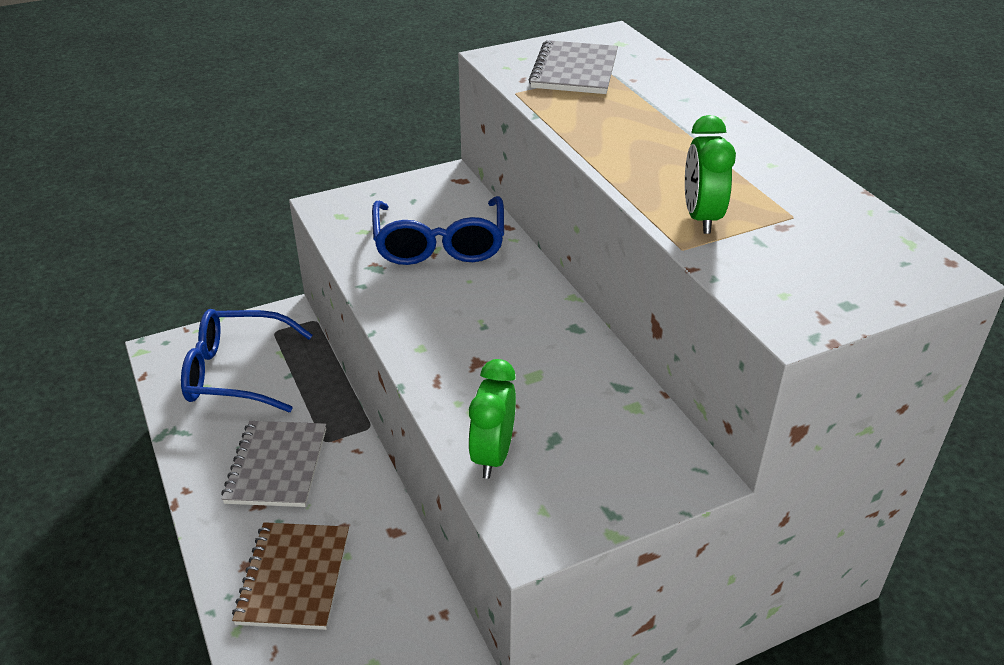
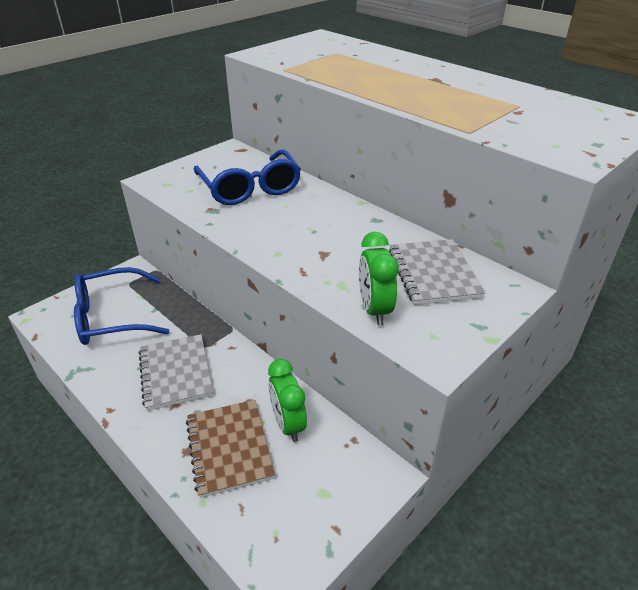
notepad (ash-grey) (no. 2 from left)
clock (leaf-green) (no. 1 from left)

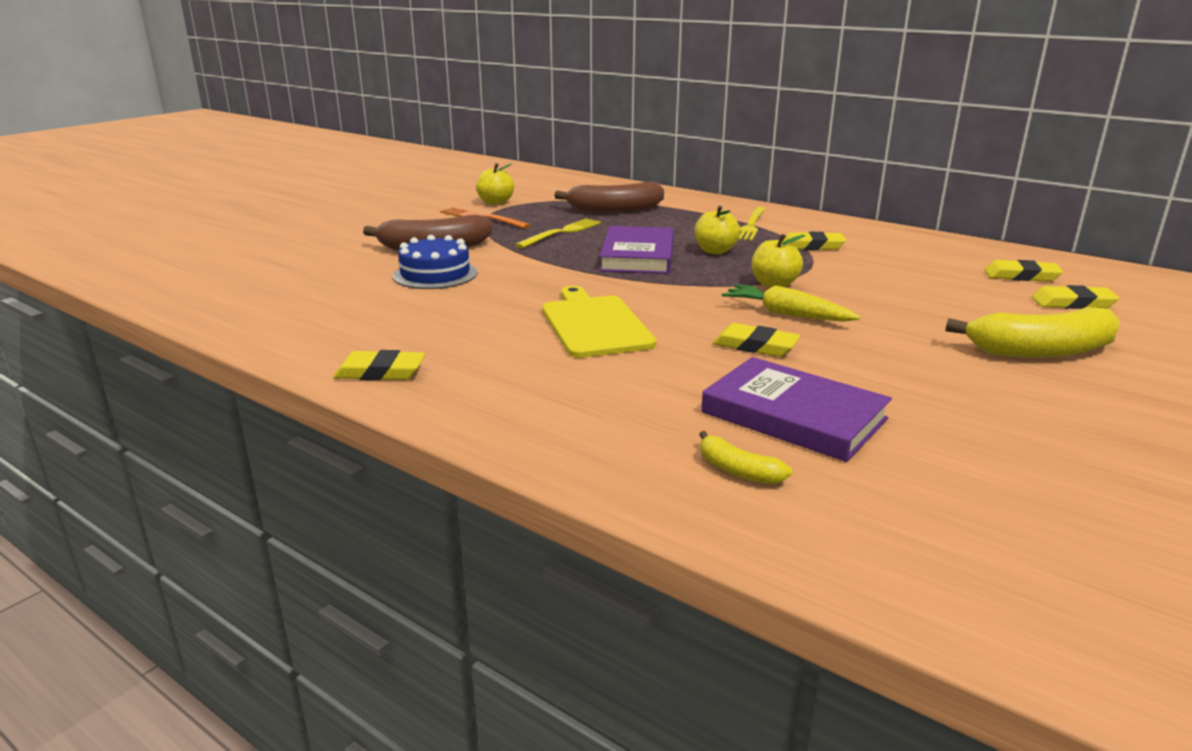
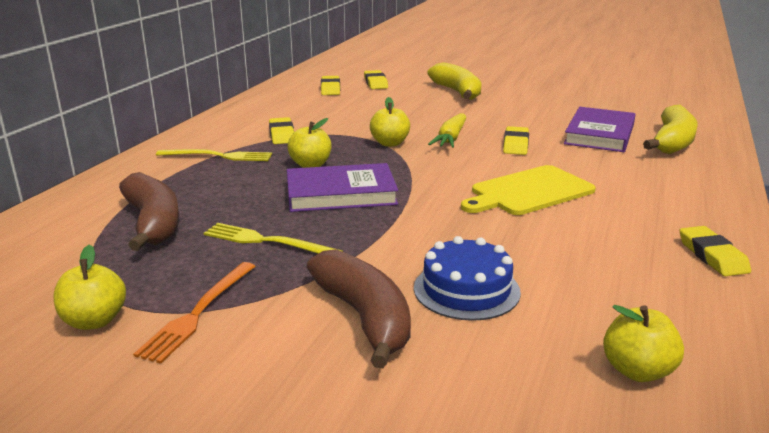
apple fruit (golden) (no. 4 from left)
banana fruit (golden) (no. 2 from left)

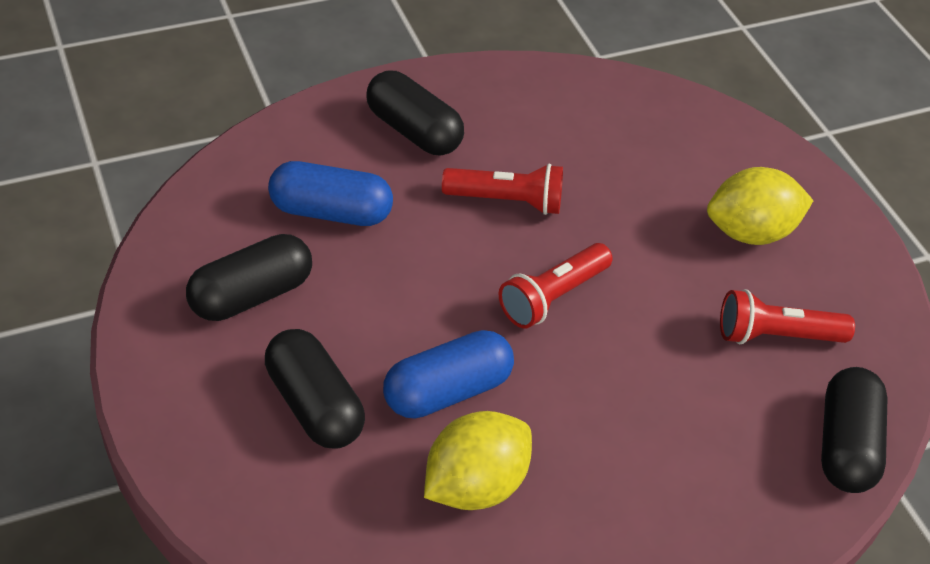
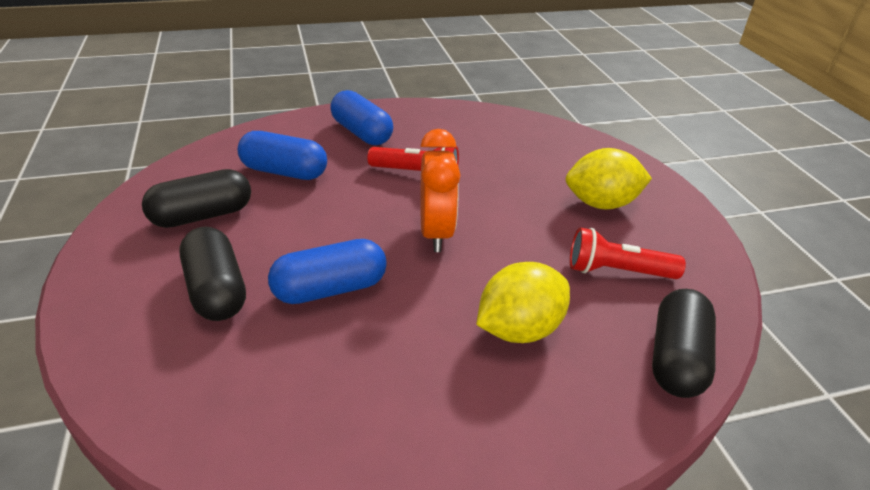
lemon (golden) (no. 1 from left)
clock (bright orange)
capsule (cobalt) (no. 3 from left)

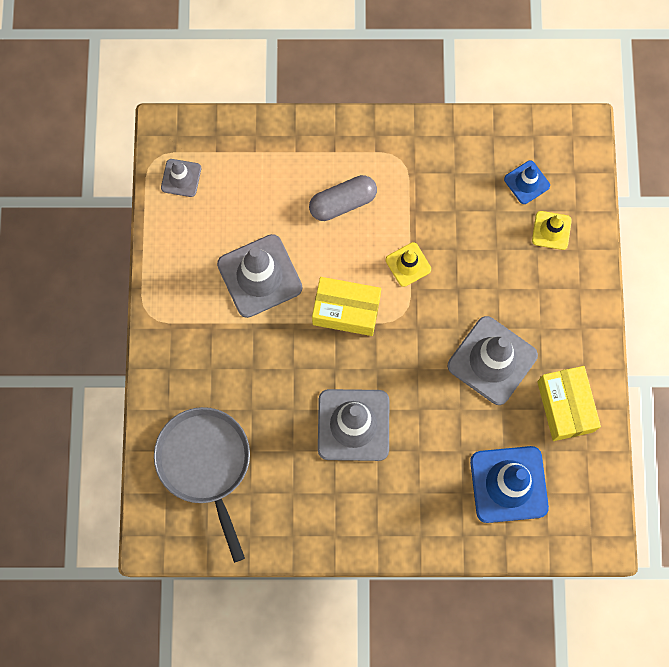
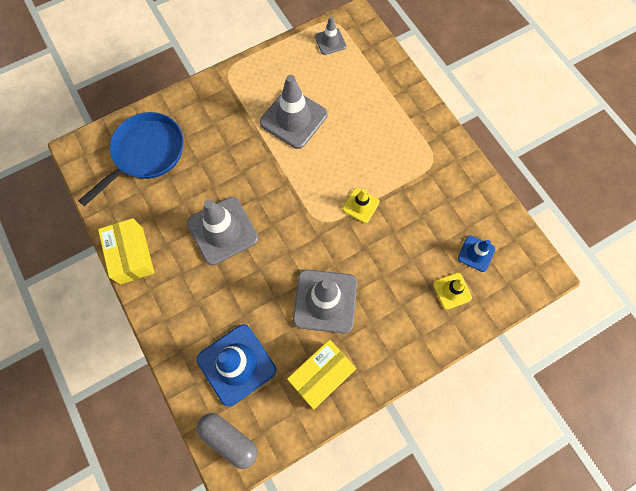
capsule (ash-grey)
box (golden) (no. 1 from left)
frying pan (cobalt)

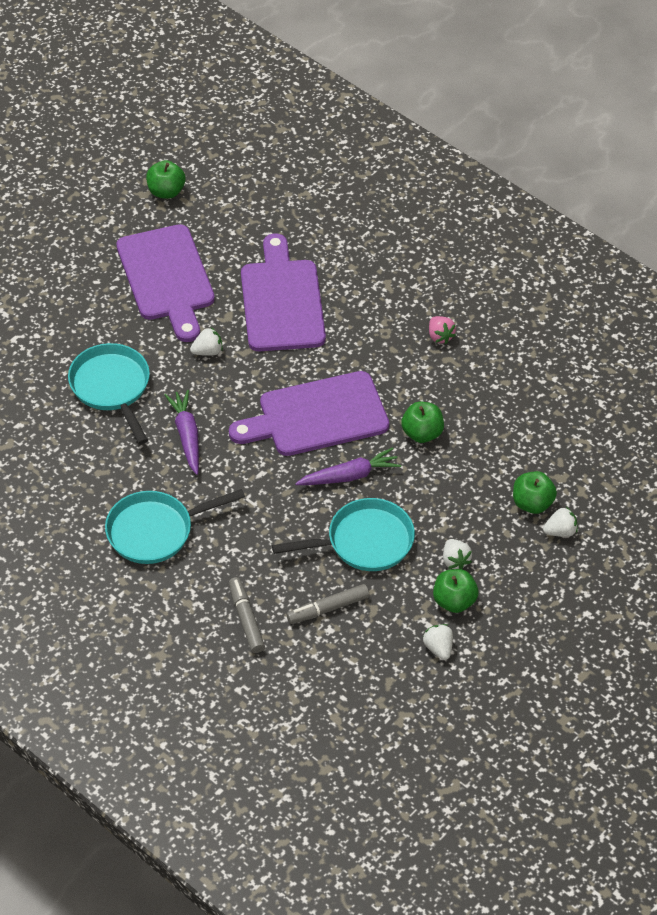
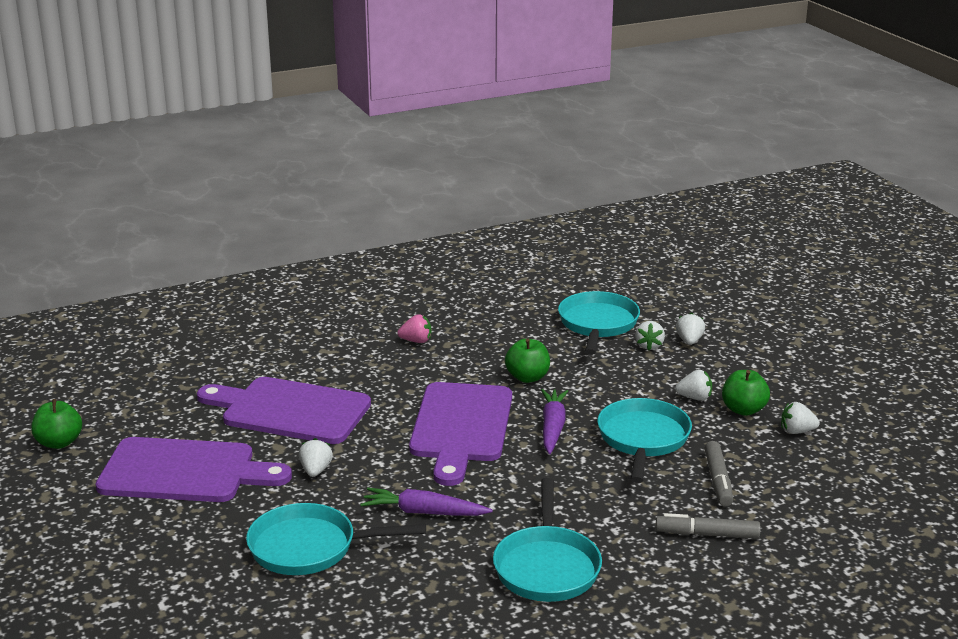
frying pan (teal) (no. 3 from left)
strawberry (pure white) (no. 2 from left)

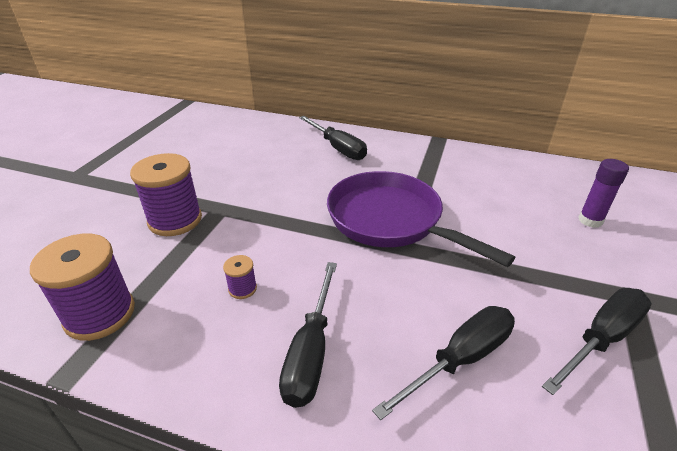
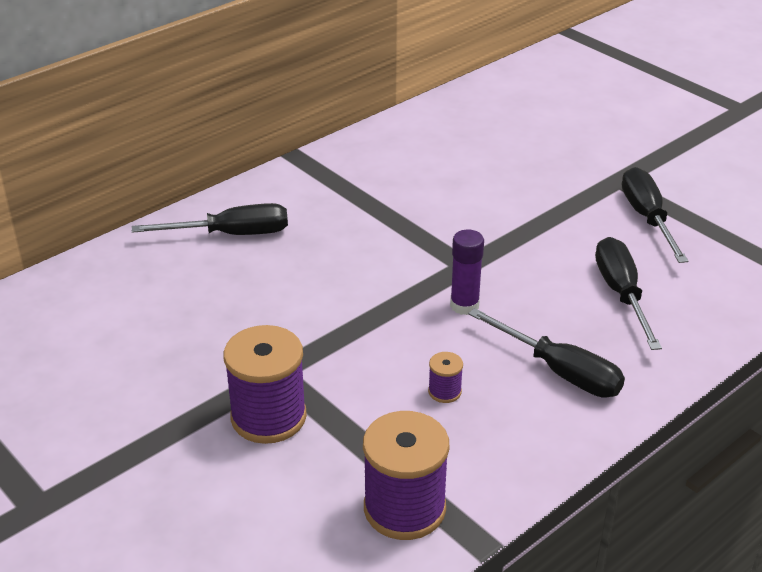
frying pan (purple)
glue stick (purple)

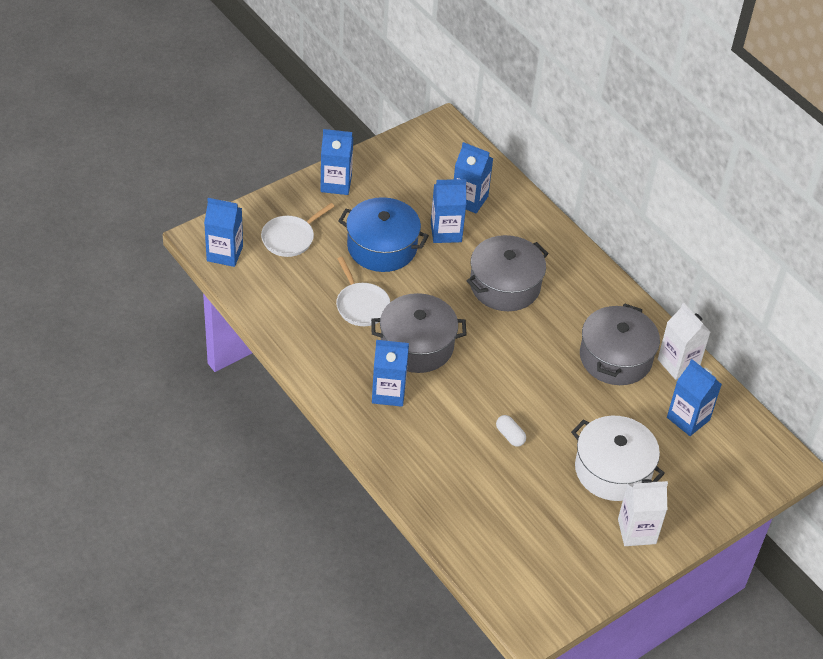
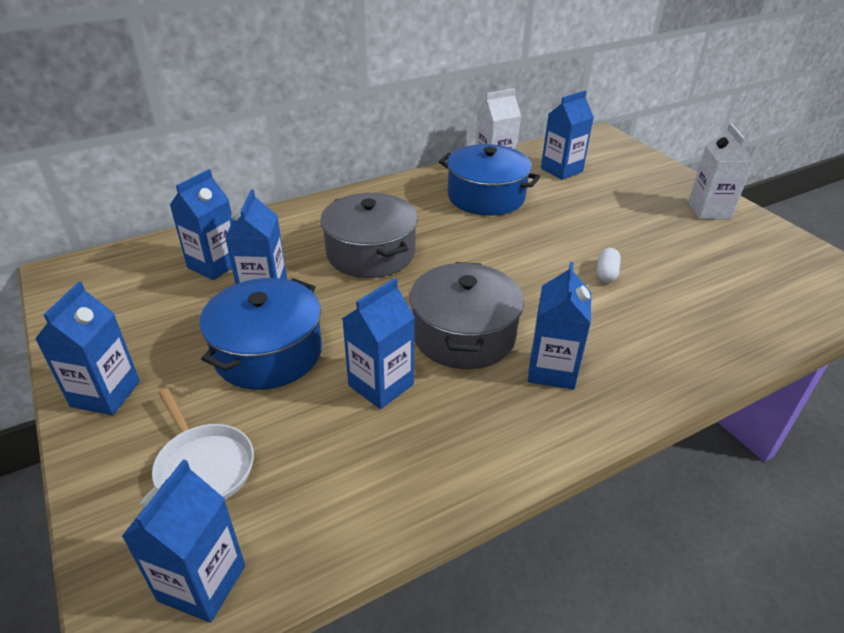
pot (pure white)
juice carton (cobalt) (no. 5 from left)
pot (cobalt) (no. 2 from left)
capsule (pure white)

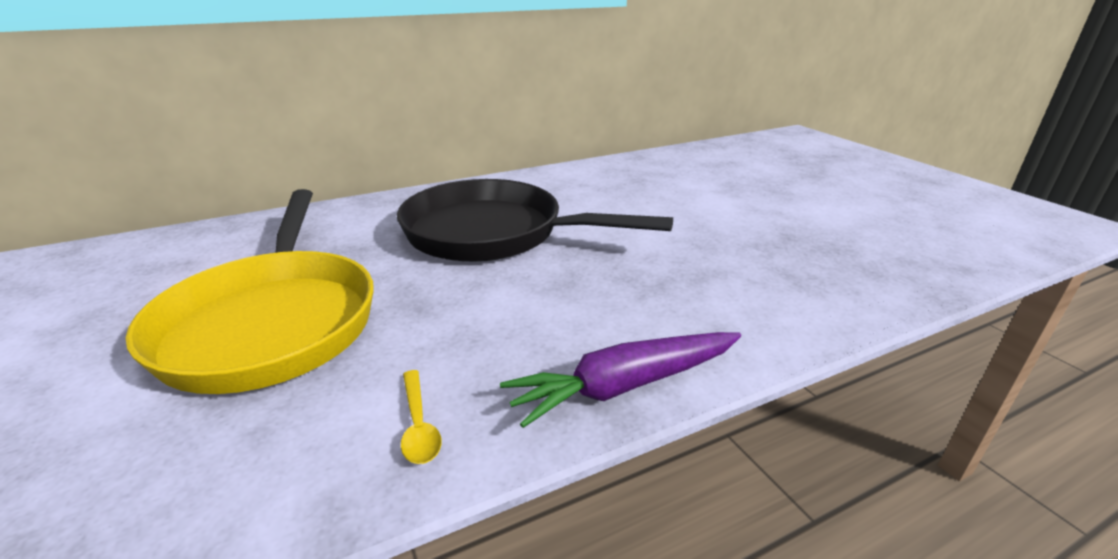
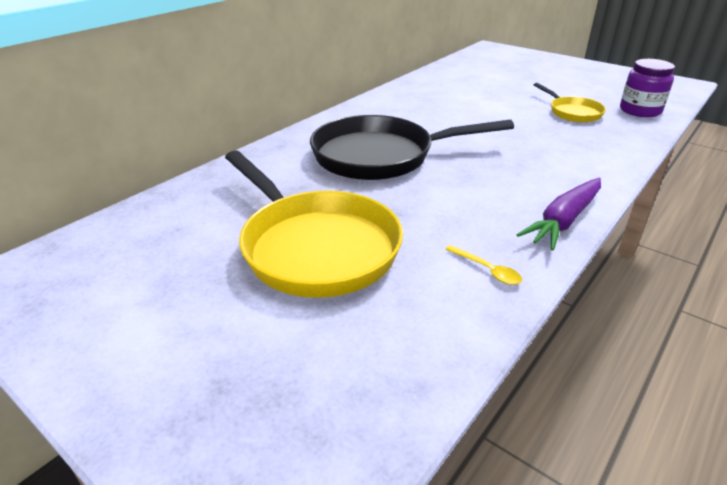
frying pan (golden) (no. 2 from left)
preserve jar (purple)

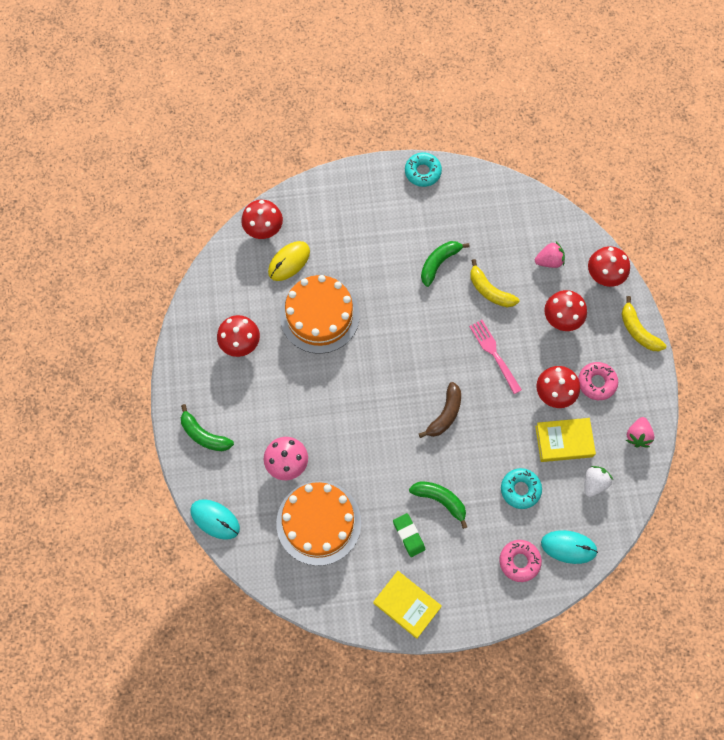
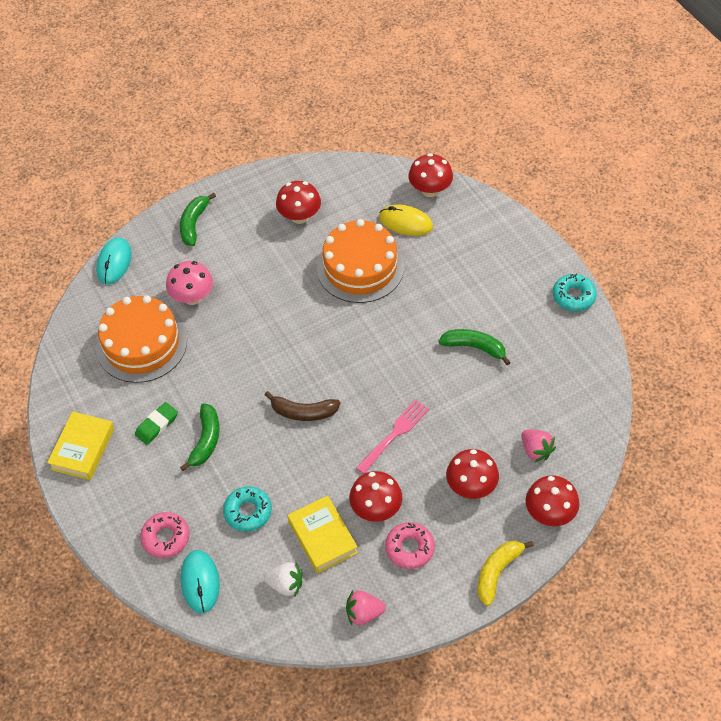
banana fruit (golden) (no. 1 from left in the first image)

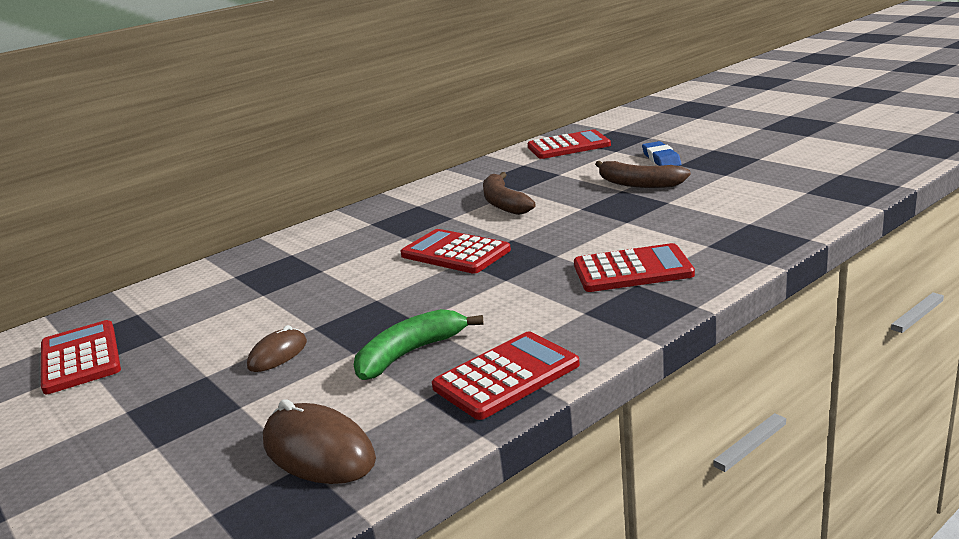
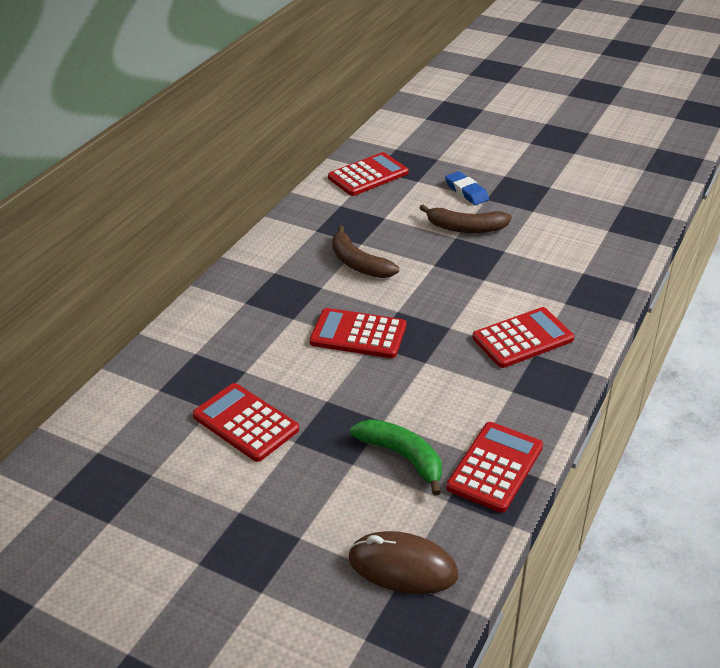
computer mouse (brown) (no. 1 from left in the first image)
pocket calculator (crimson) (no. 1 from left)
banana fruit (leaf-green)

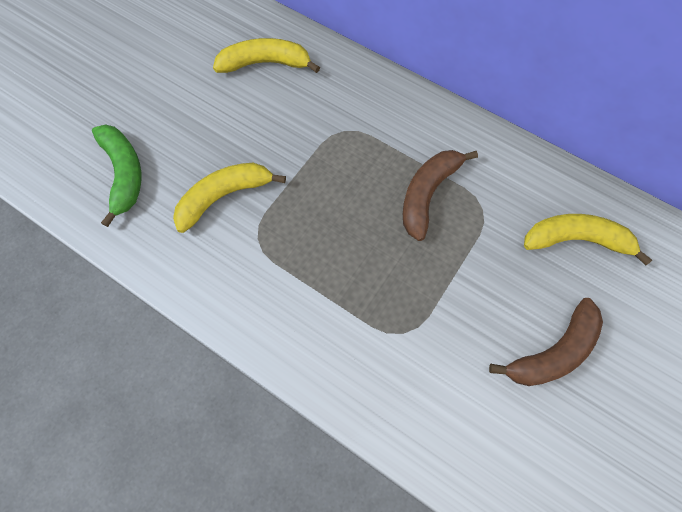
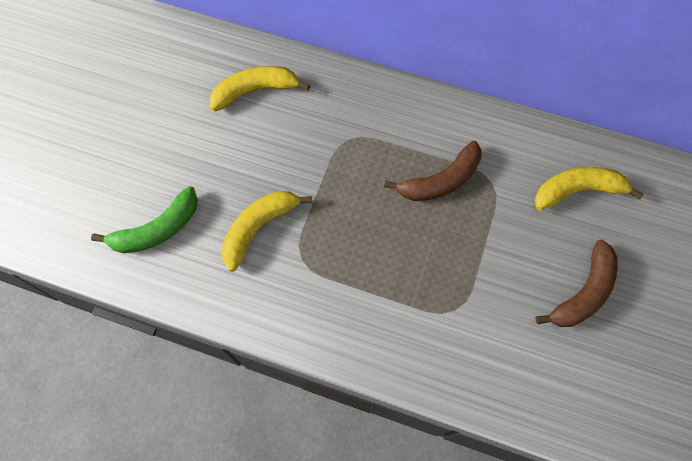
banana fruit (leaf-green)
banana fruit (brown) (no. 1 from left)

